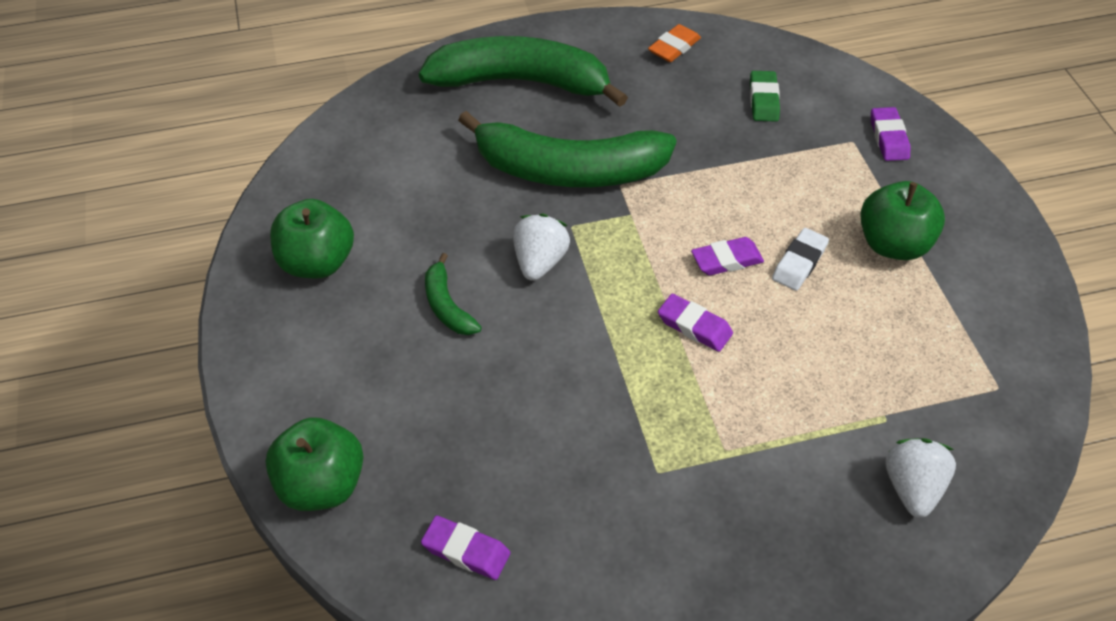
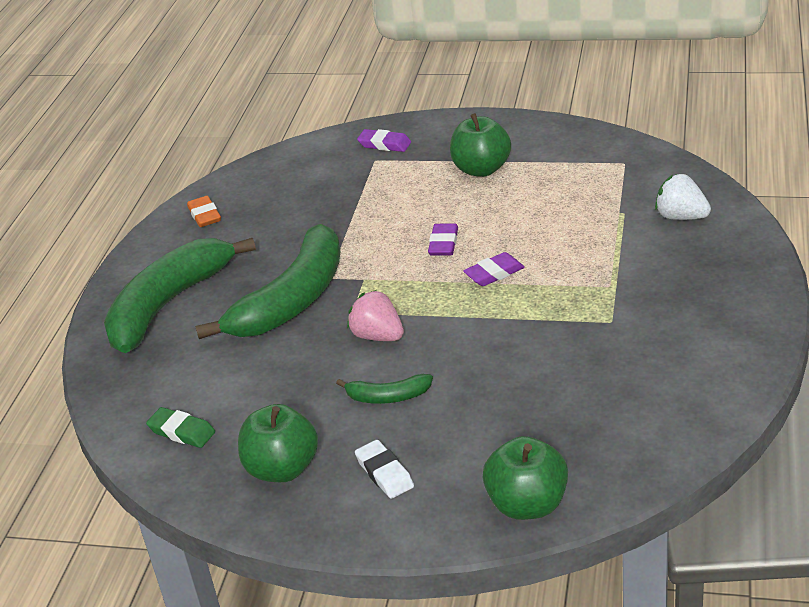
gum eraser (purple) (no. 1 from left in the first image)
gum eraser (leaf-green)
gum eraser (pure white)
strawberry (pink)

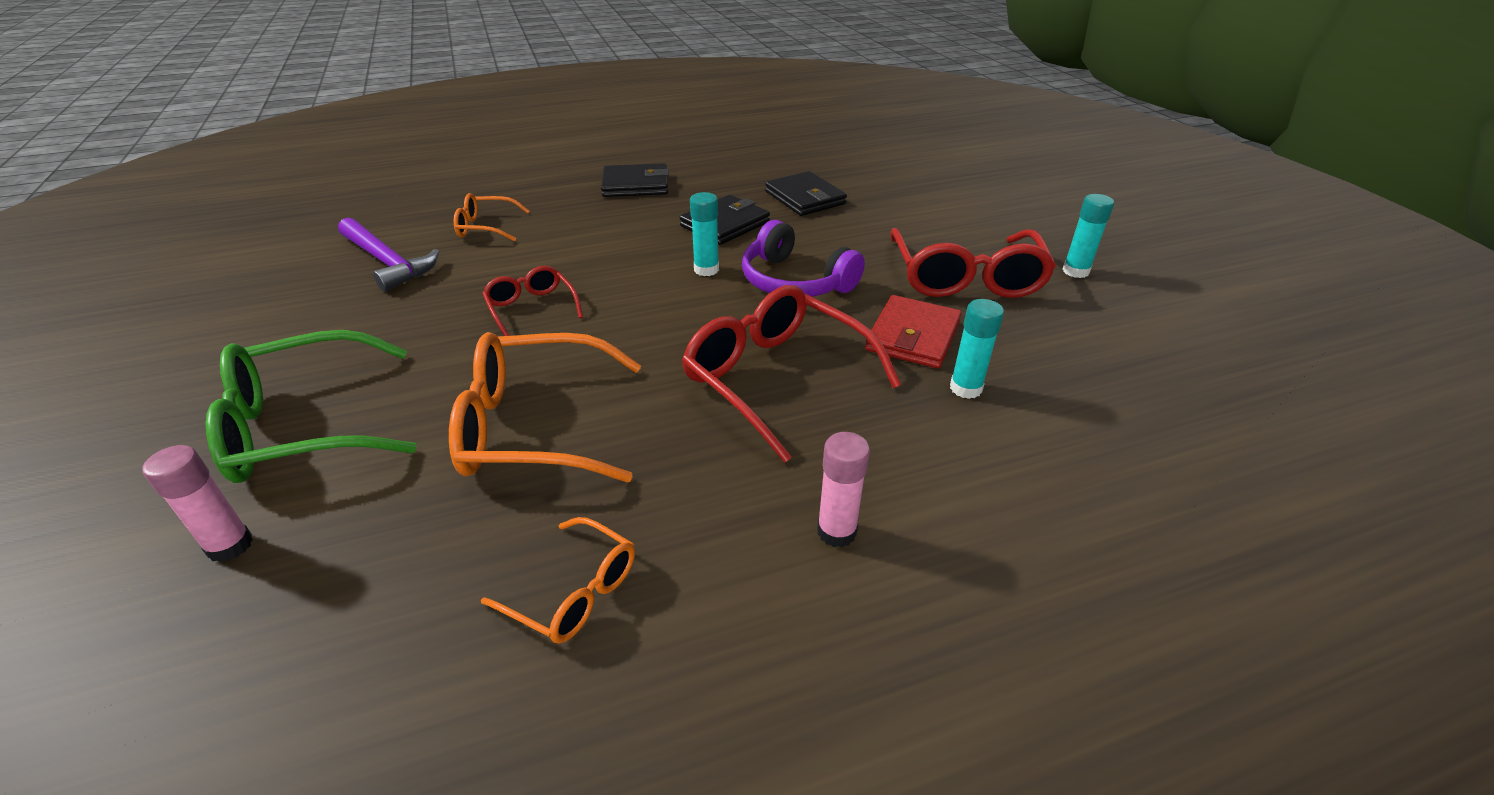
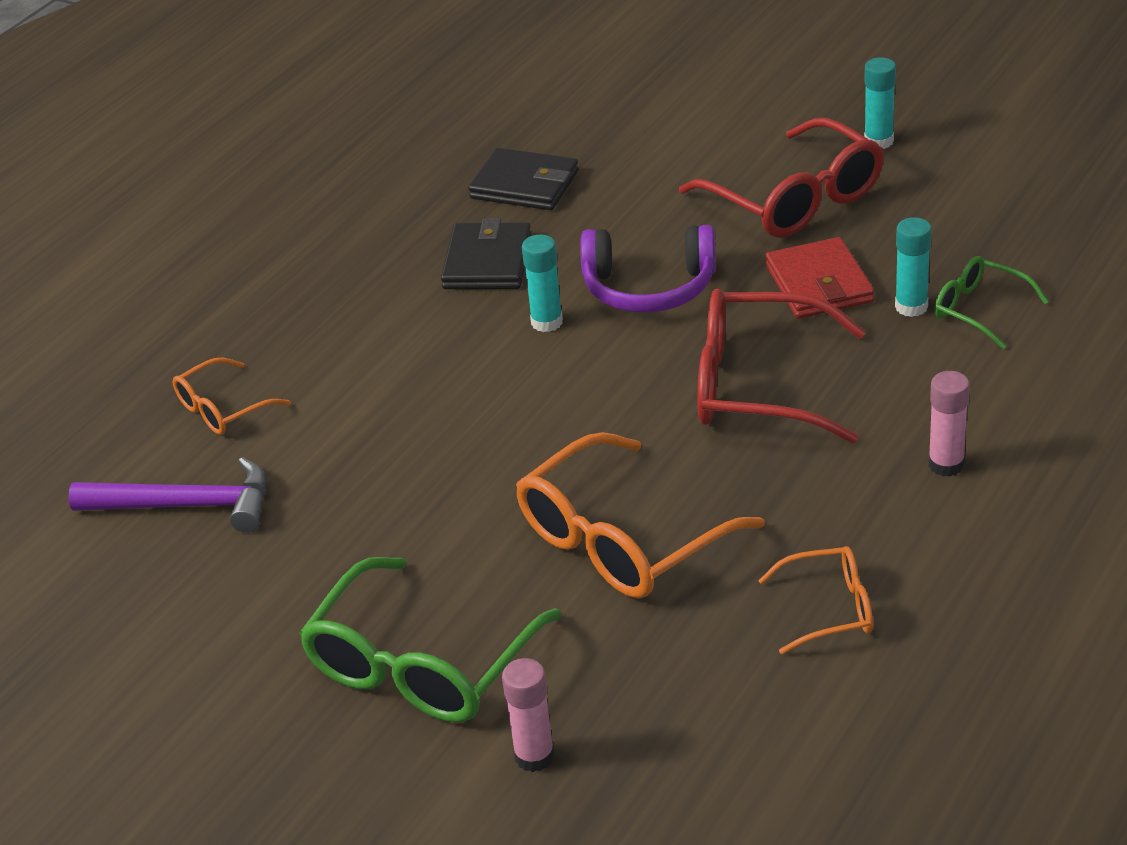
spectacles (crimson) (no. 1 from left in the first image)
card wallet (black) (no. 1 from left in the first image)
spectacles (leaf-green) (no. 2 from left)

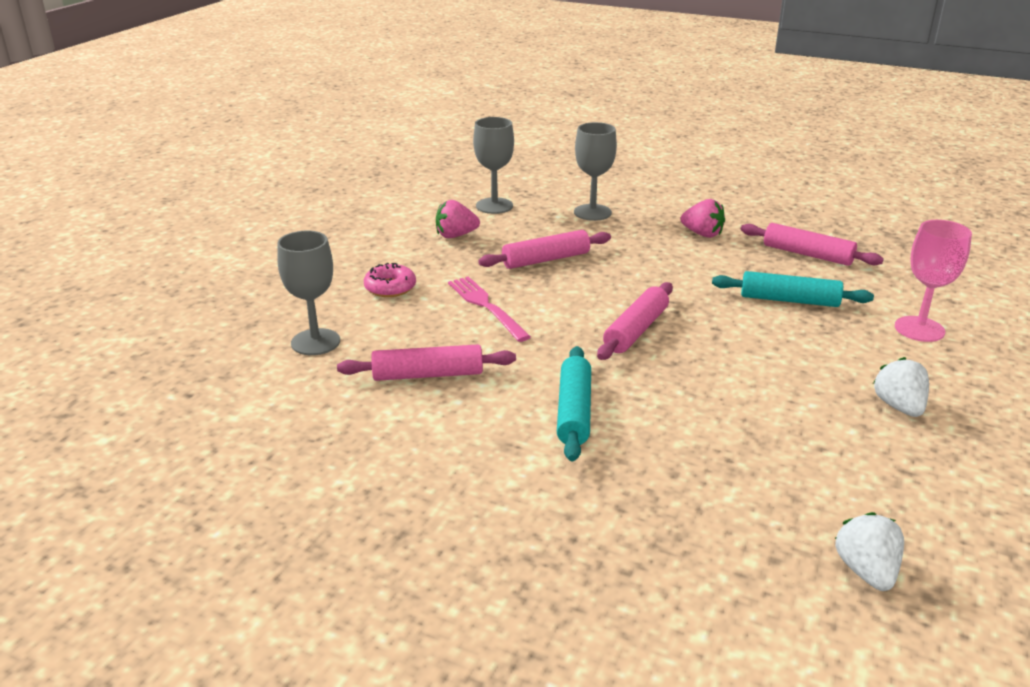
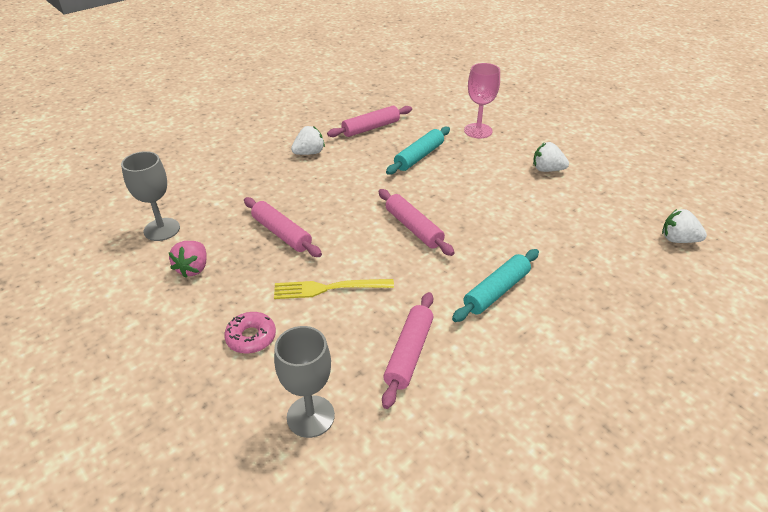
chalice (ash-grey) (no. 3 from left in the first image)
dinner fork (golden)
strawberry (pure white) (no. 1 from left)
dough roller (pink) (no. 1 from left)
dough roller (teal) (no. 2 from left)

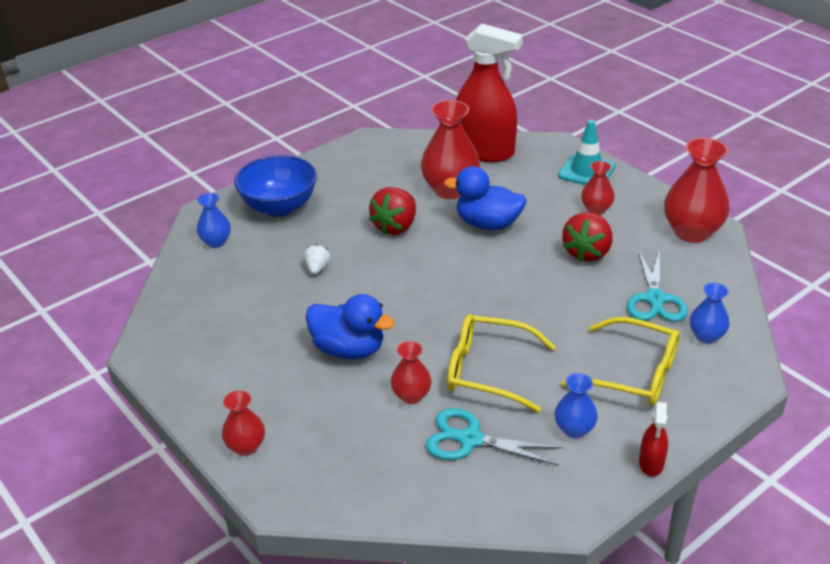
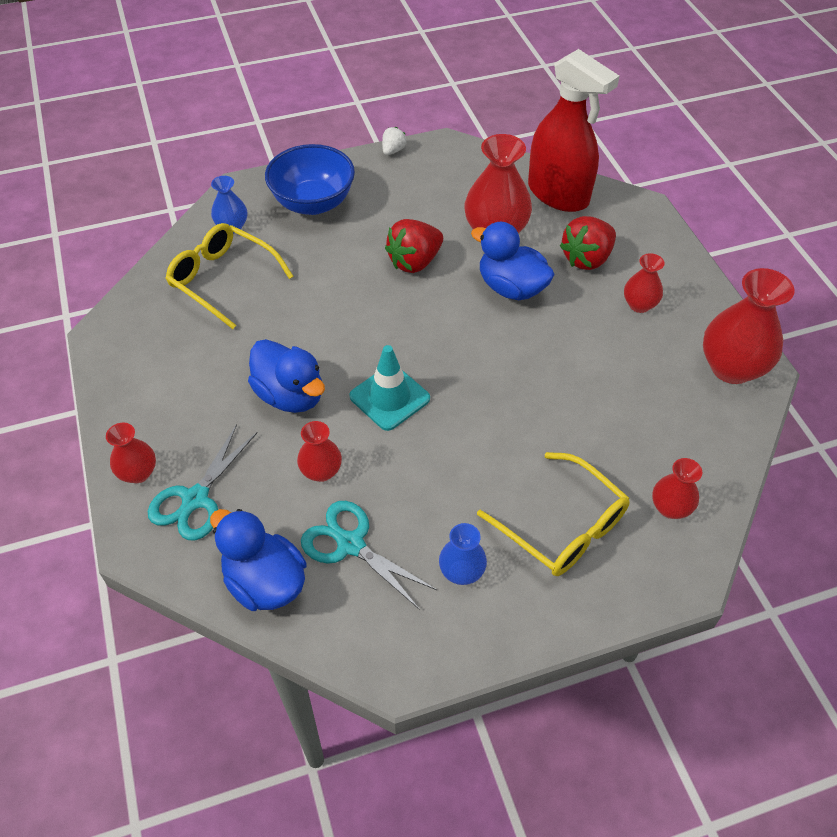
sprayer (crimson) (no. 2 from left in the first image)
duck (cobalt) (no. 1 from left)
strawberry (pure white)
spectacles (golden) (no. 1 from left)
road cone (teal)
strawberry (crimson) (no. 2 from left)
shears (teal) (no. 1 from left)
flower vase (crimson) (no. 5 from left)

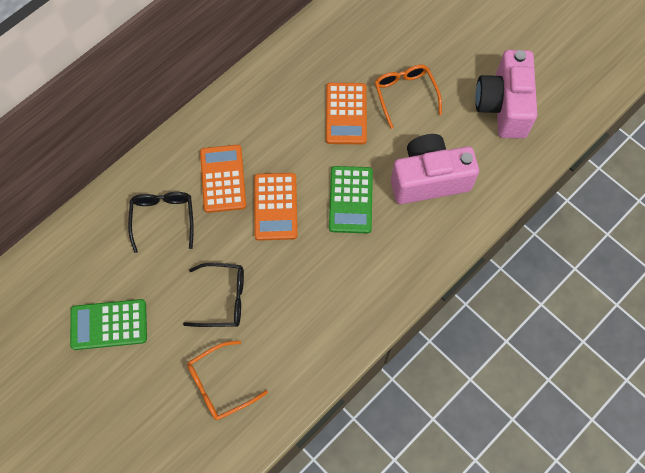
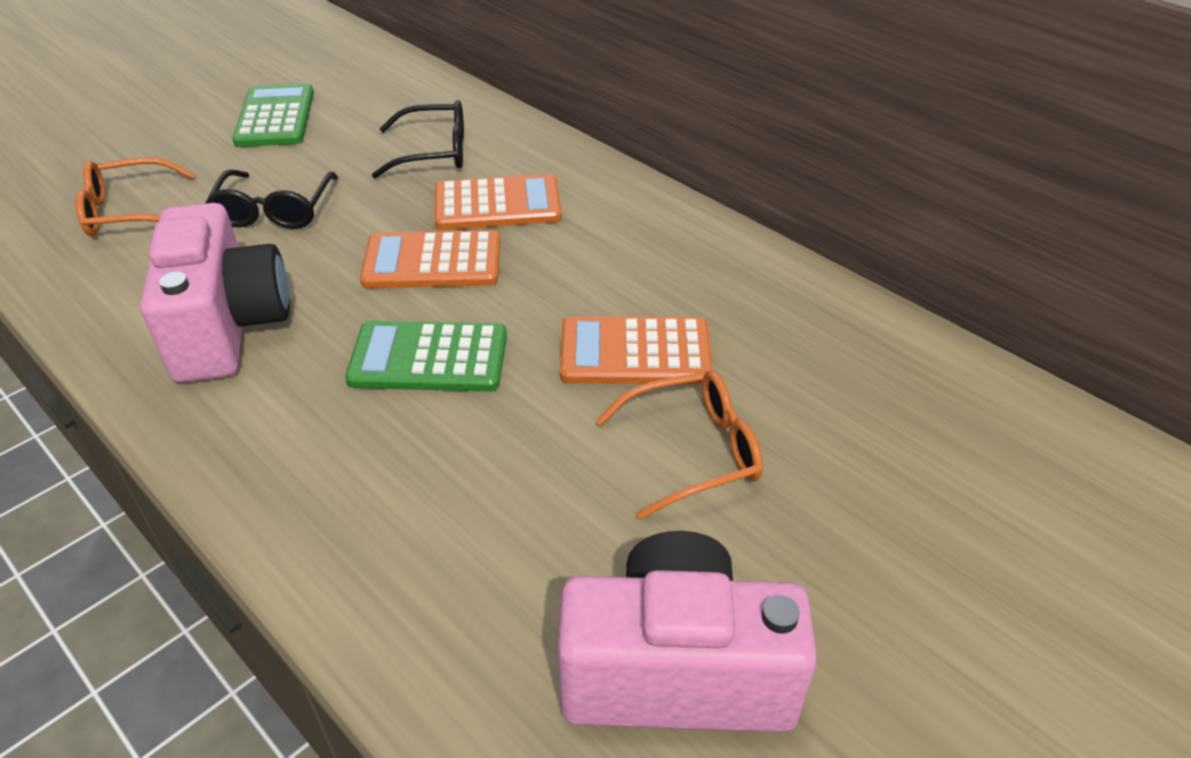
camera (pink) (no. 1 from left)
spectacles (bright orange) (no. 1 from left)

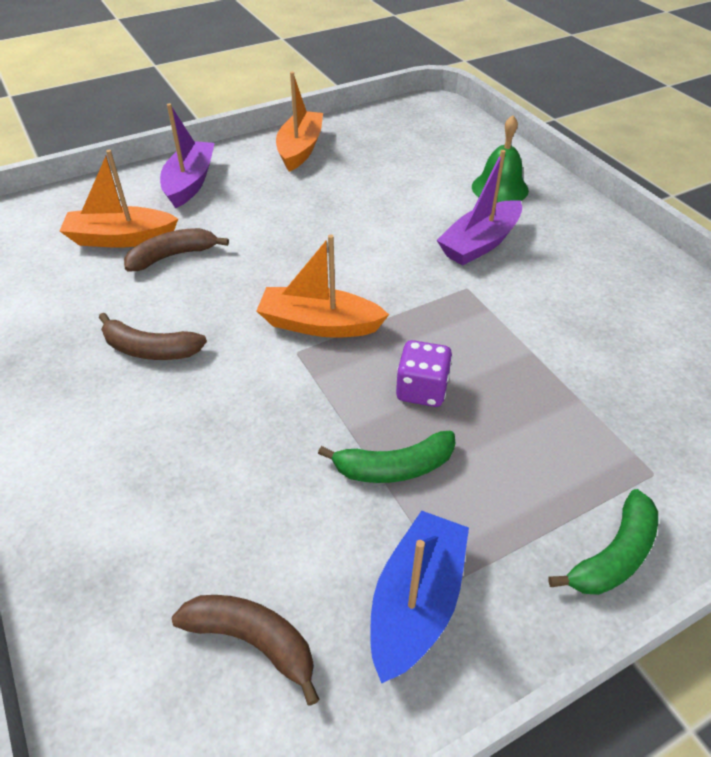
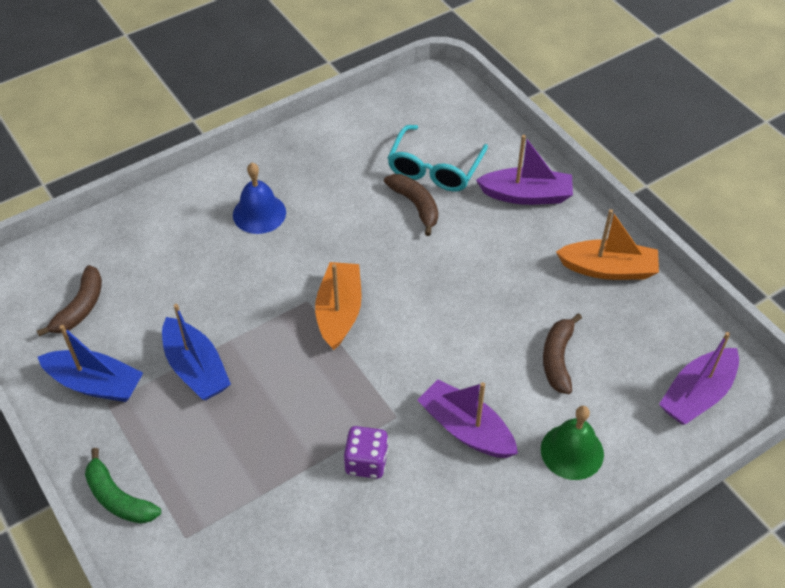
bell (cobalt)
boat (purple) (no. 3 from left)
banana fruit (brown) (no. 3 from left)
dice (purple)
spectacles (teal)
boat (cobalt) (no. 2 from left)

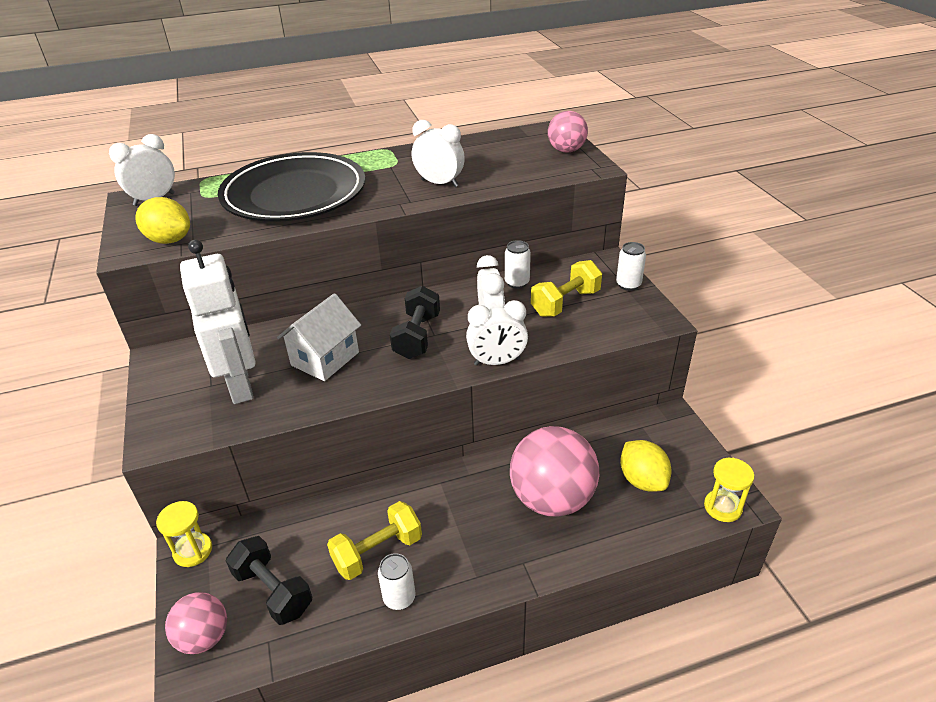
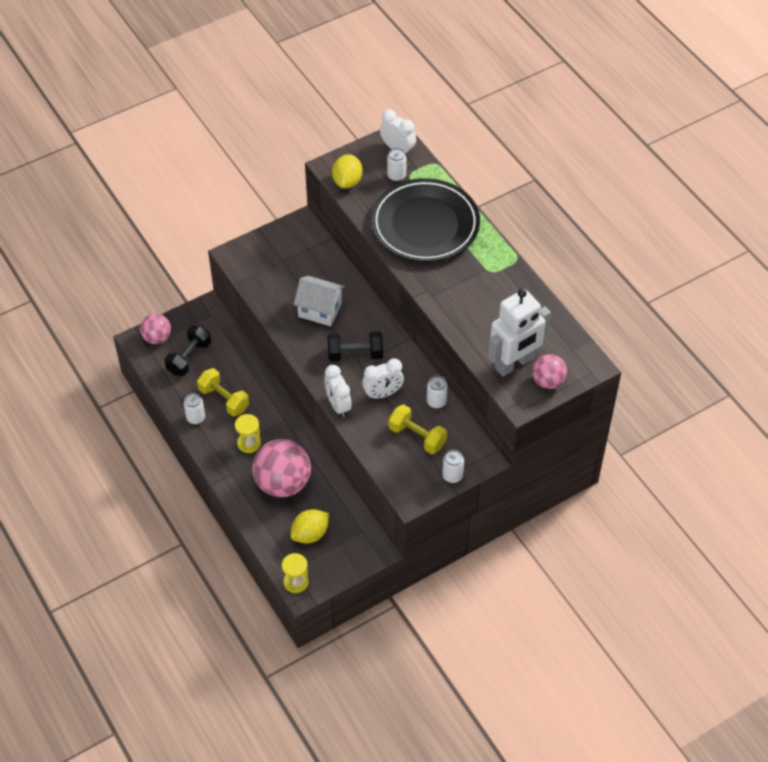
clock (pure white) (no. 2 from left in the first image)
tin (pure white) (no. 2 from left)
sand timer (golden) (no. 1 from left)
toy robot (pure white)

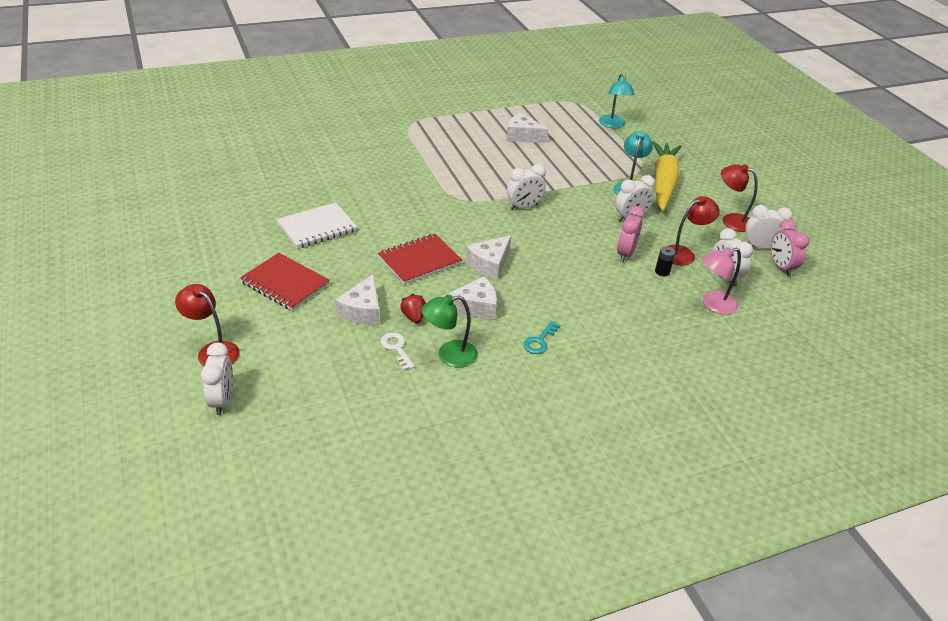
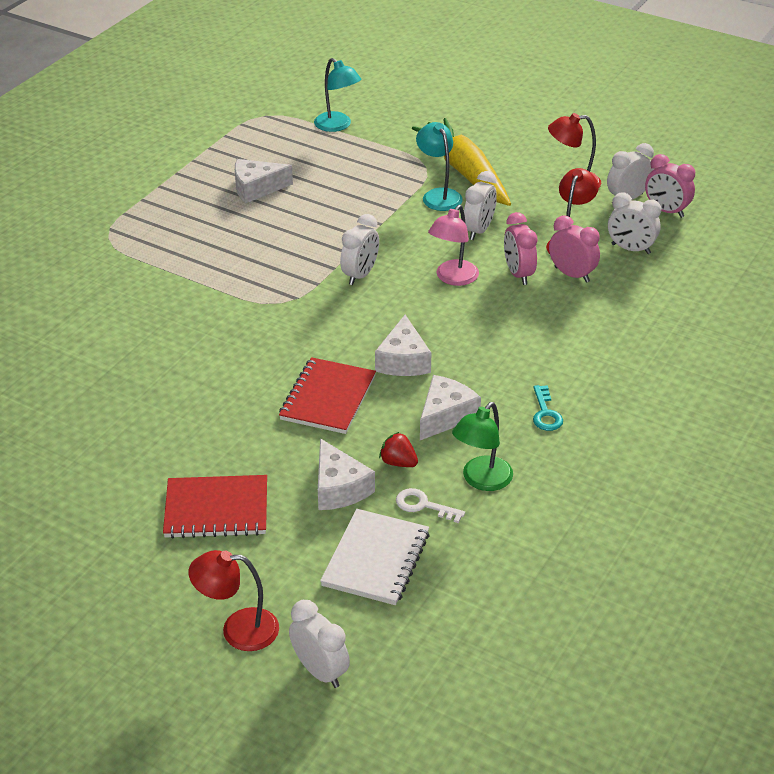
notepad (pure white)
lamp (pink)
clock (pink) (no. 2 from left)

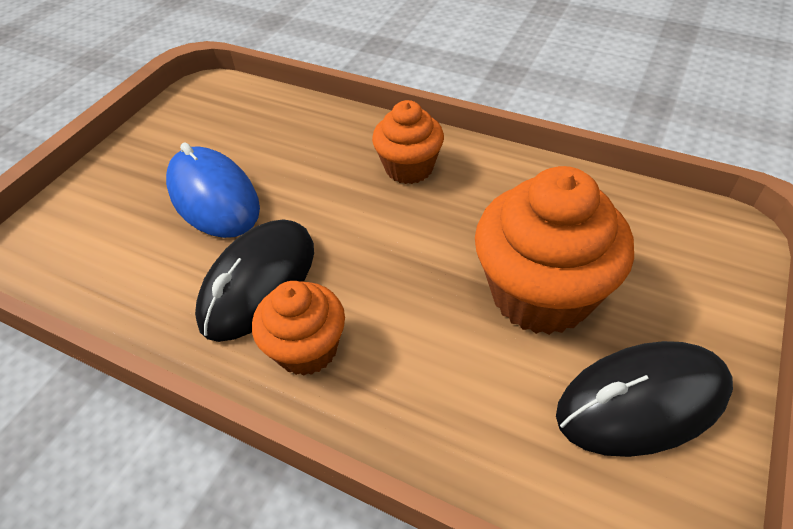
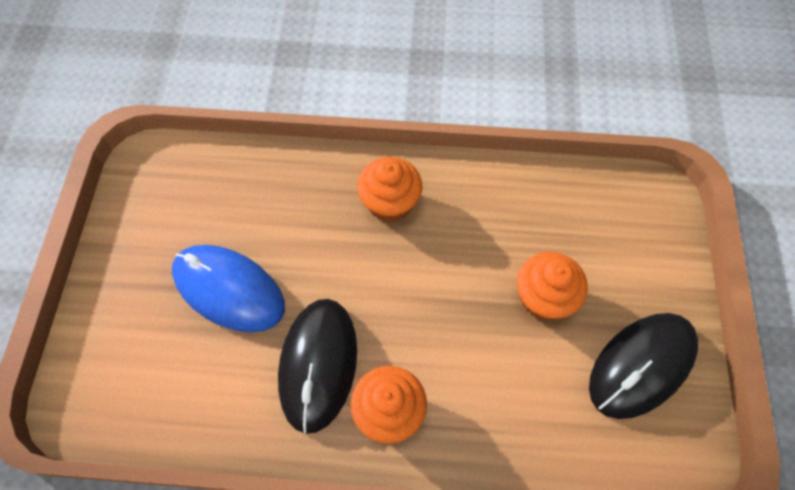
fairy cake (bright orange) (no. 3 from left)

